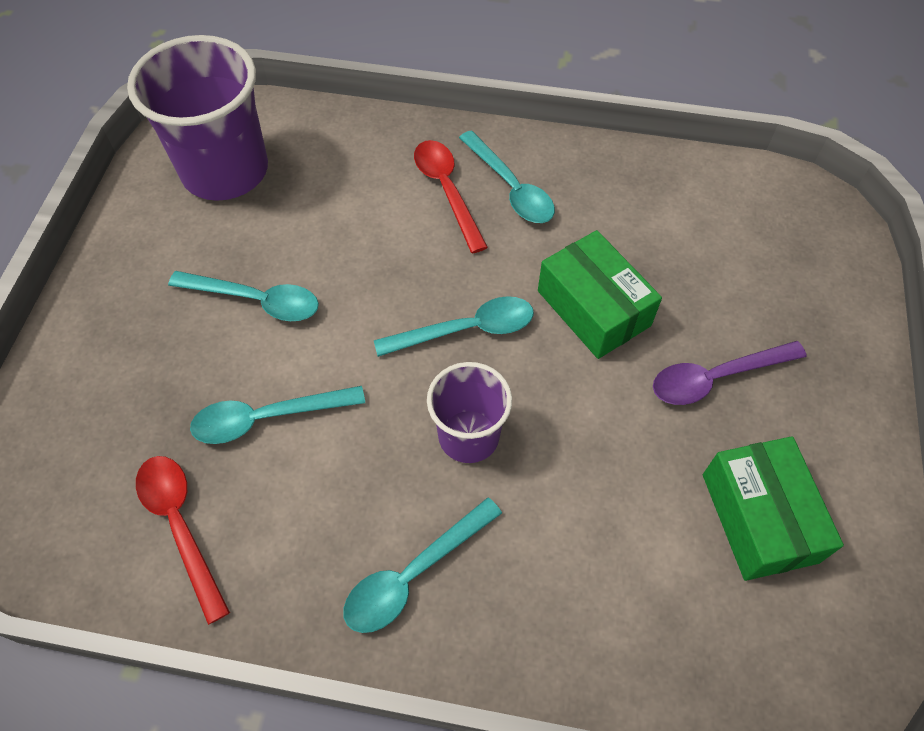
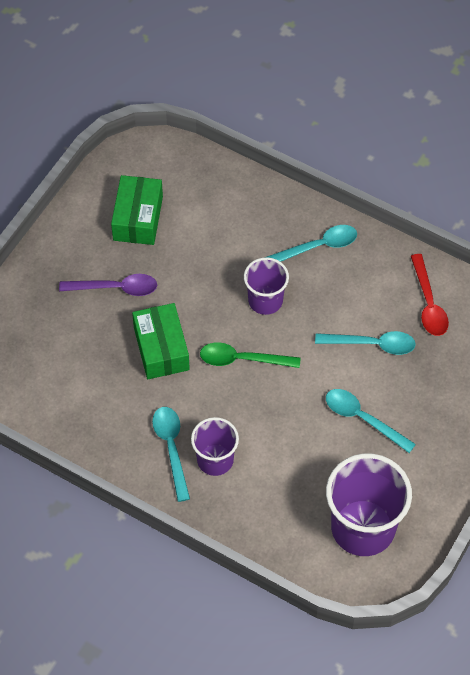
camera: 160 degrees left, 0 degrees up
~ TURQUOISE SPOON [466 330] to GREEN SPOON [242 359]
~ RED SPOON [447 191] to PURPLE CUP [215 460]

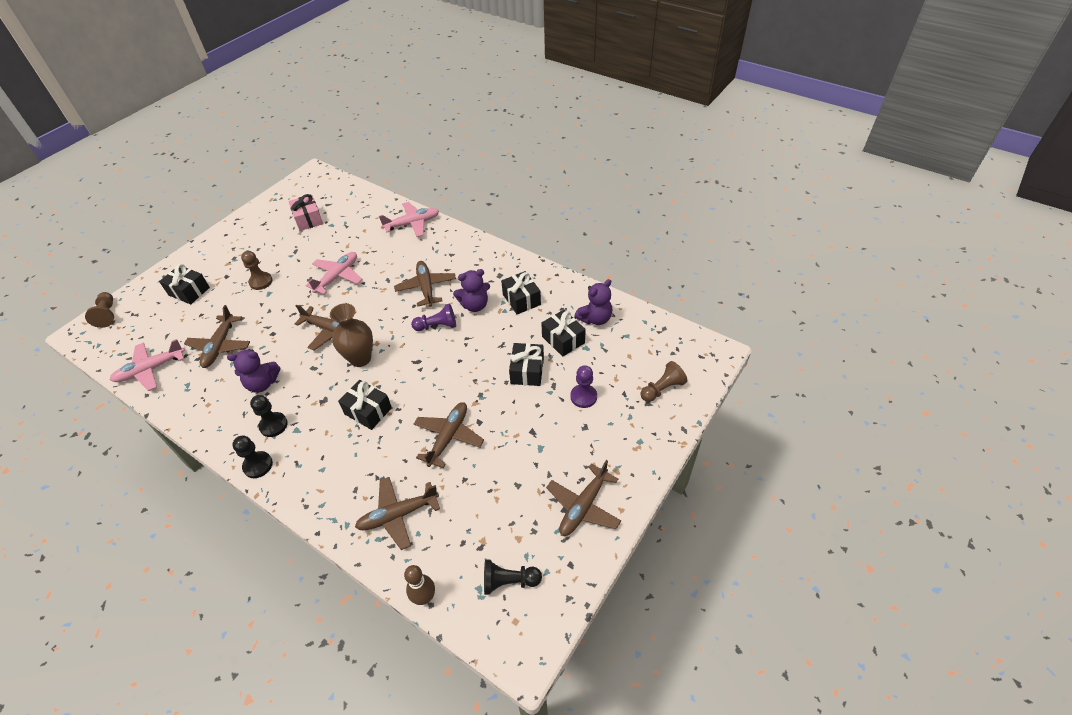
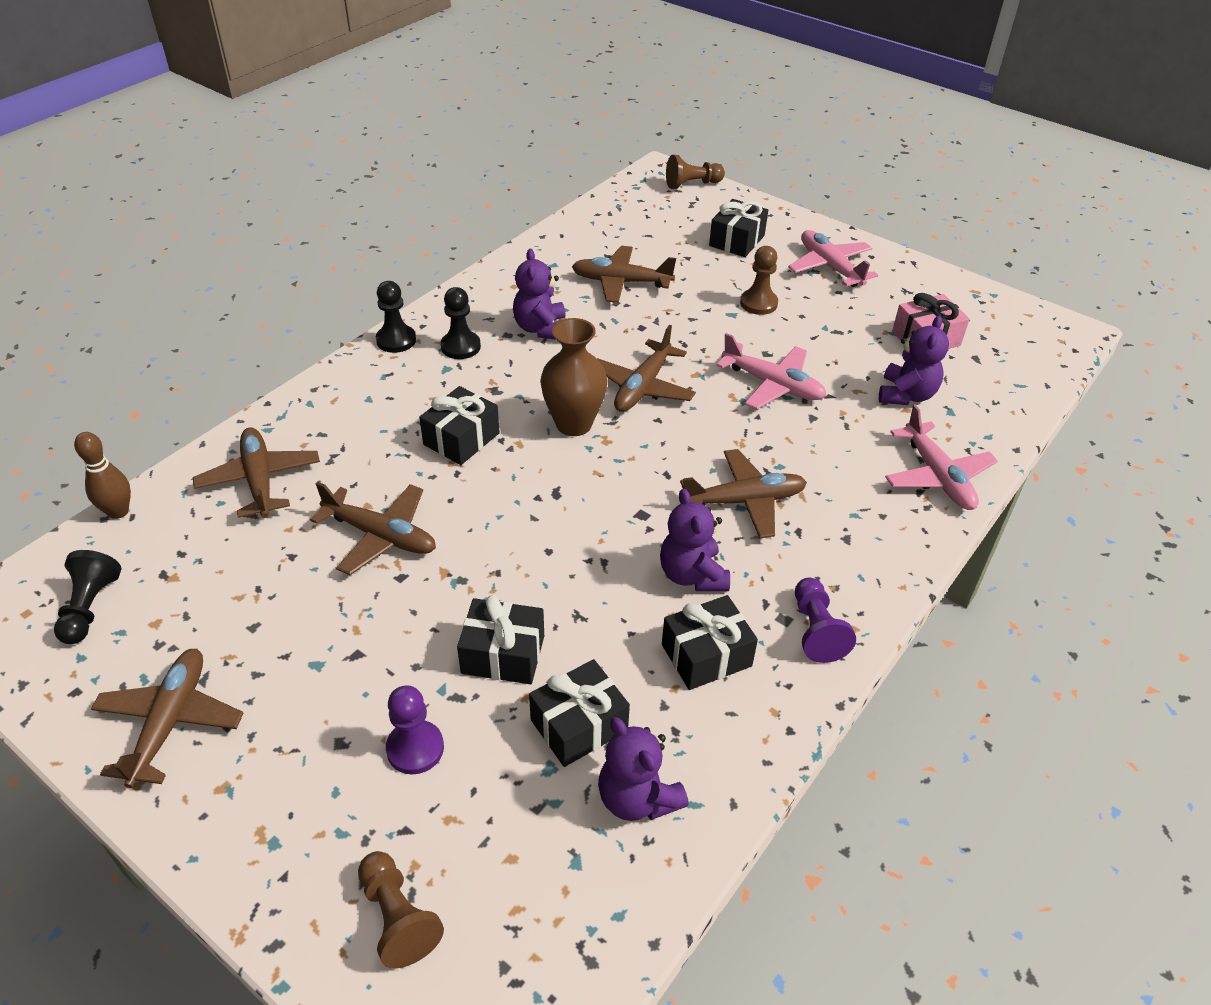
camera: 90 degrees right, 5 degrees down
~ PINK PLANE [150 369] to [830 267]
~ PURPLE PAWN [437 326] to [816 630]
~ BROWN PLANE [583 506] = [170 721] 60 degrees clockwise
+ PURPLE TEDDY BEAR [906 395]

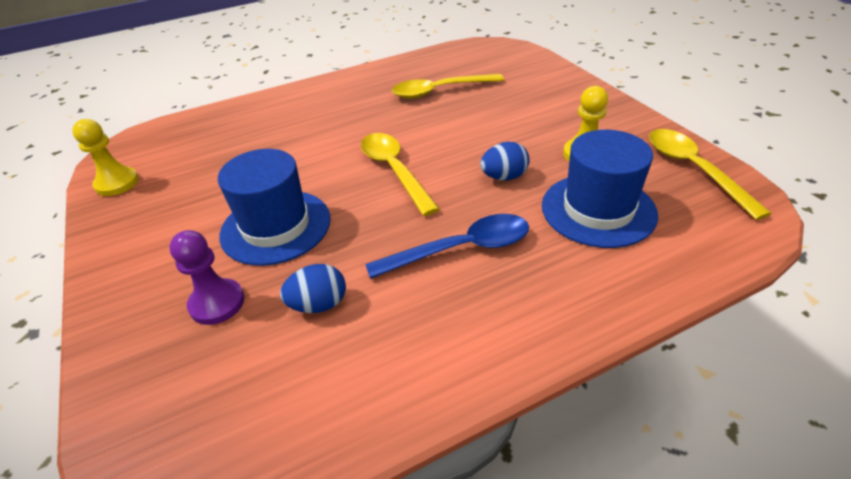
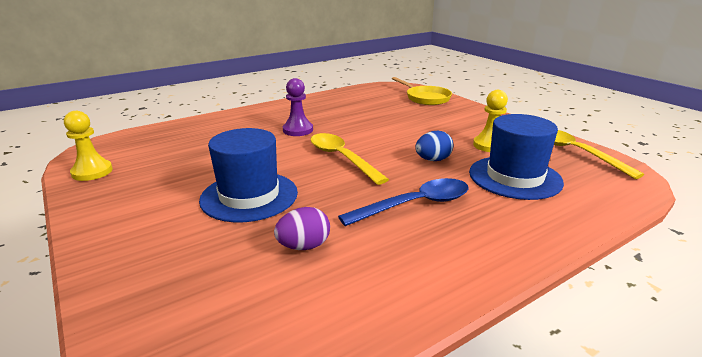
camera: 10 degrees left, 15 degrees down
~ PURPLE PAWN [217 303] to [298 130]
~ BLUE EGG [319 304] to PURPLE EGG [304 246]
- YELLOW SPOON [440 91]
+ YELLOW PAN [425 98]

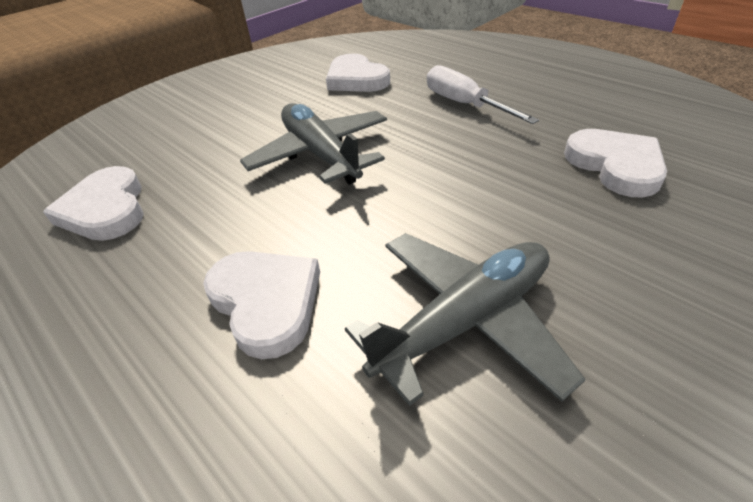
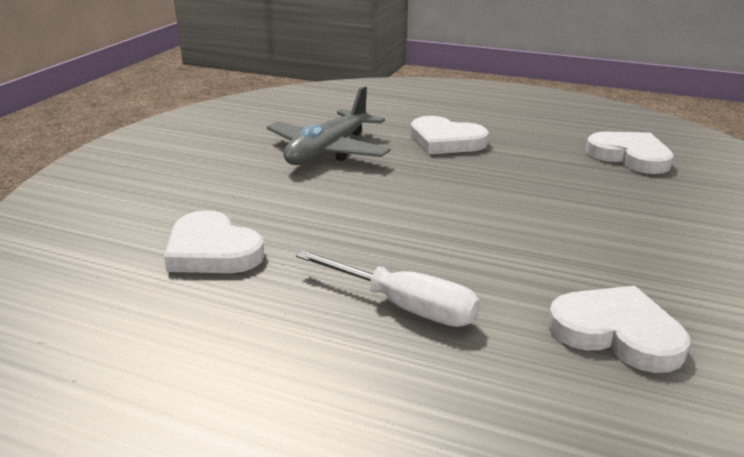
camera: 155 degrees right, 15 degrees down
- GREY PLANE [321 154]

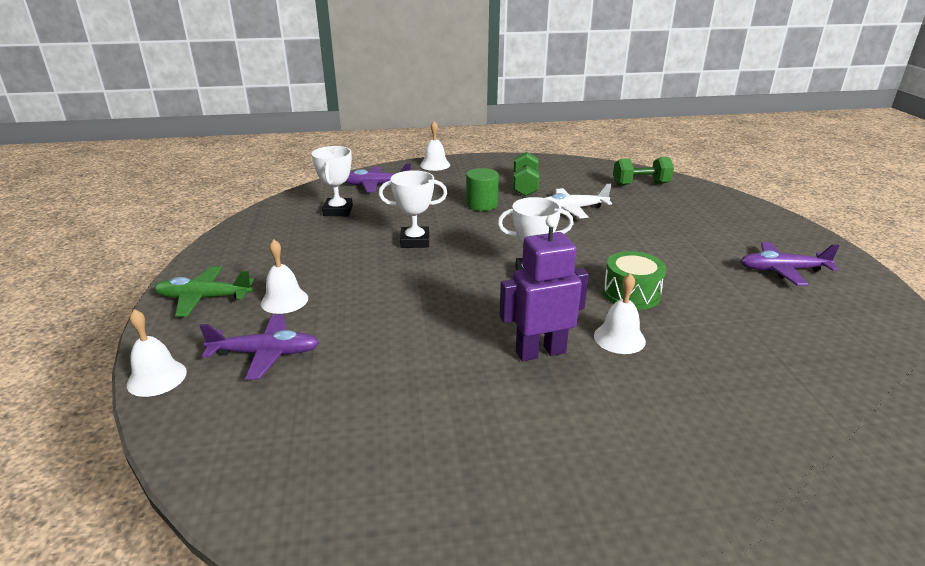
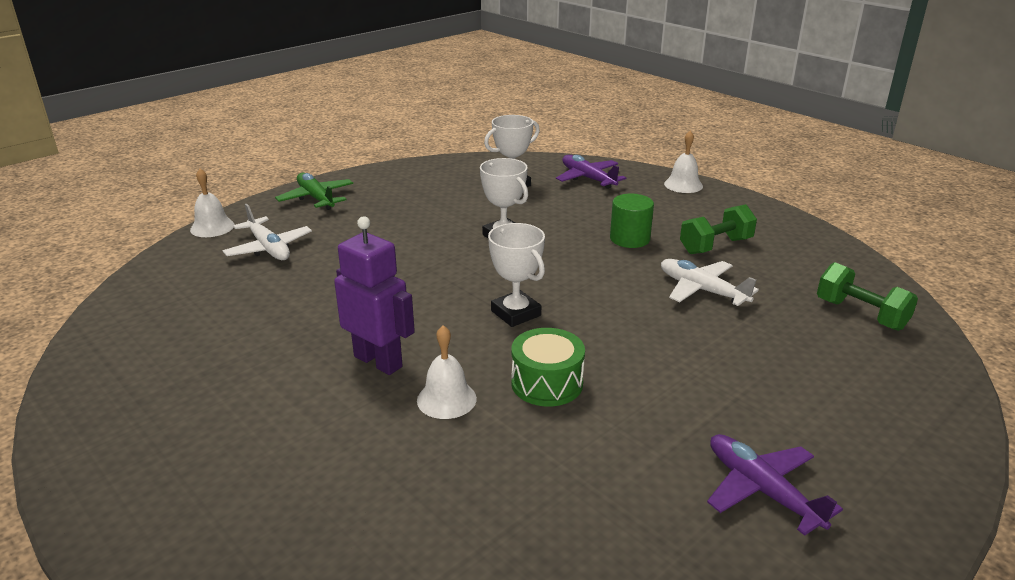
camera: 55 degrees right, 0 degrees up
~ PURPLE PLANE [265 353] to WHITE PLANE [269 248]
- WHITE BELL [284 300]

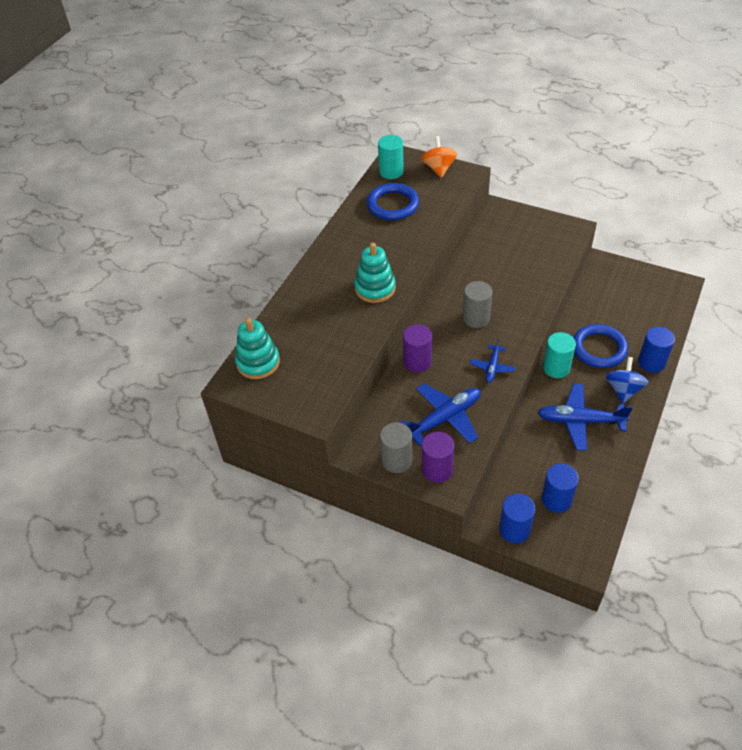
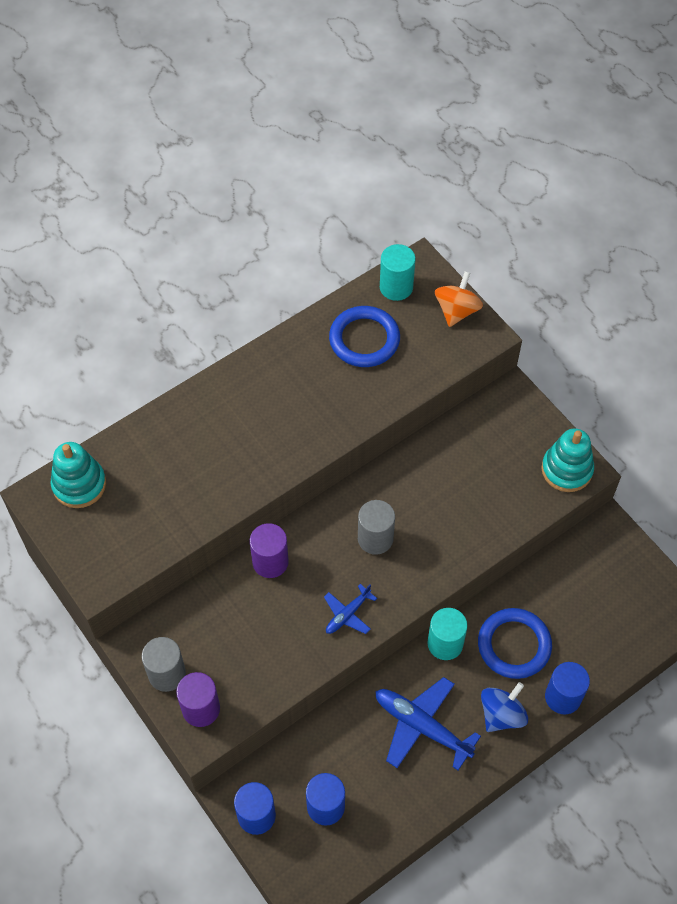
camera: 25 degrees right, 10 degrees up
~ TURQUOISE STACKING TOY [375 288] to [566 470]
- BLUE PLANE [444 418]

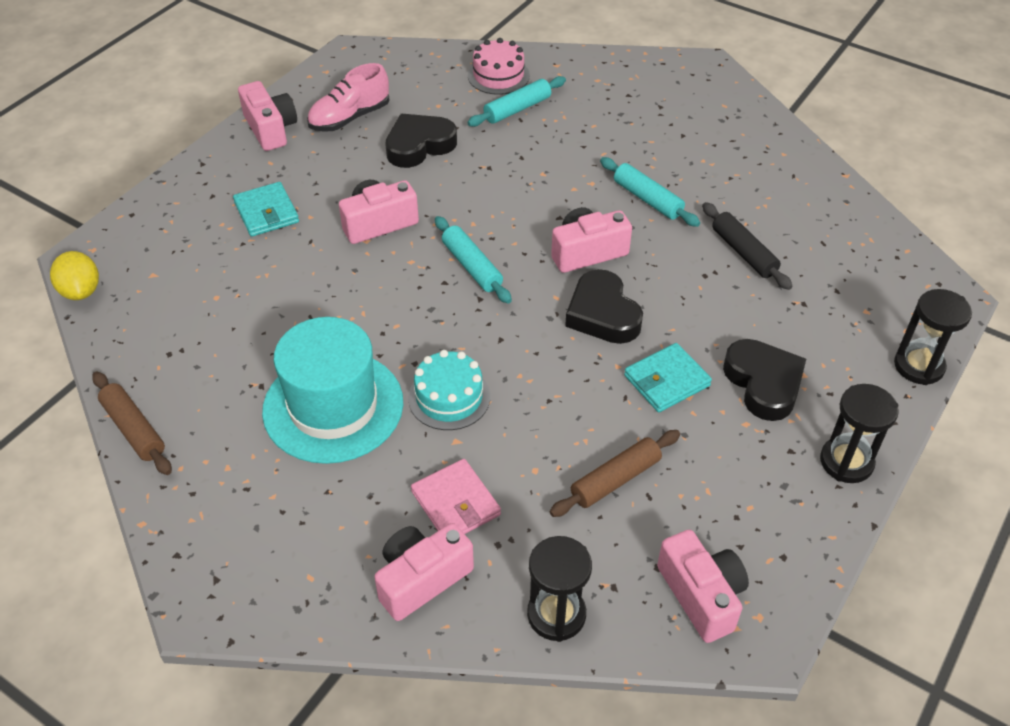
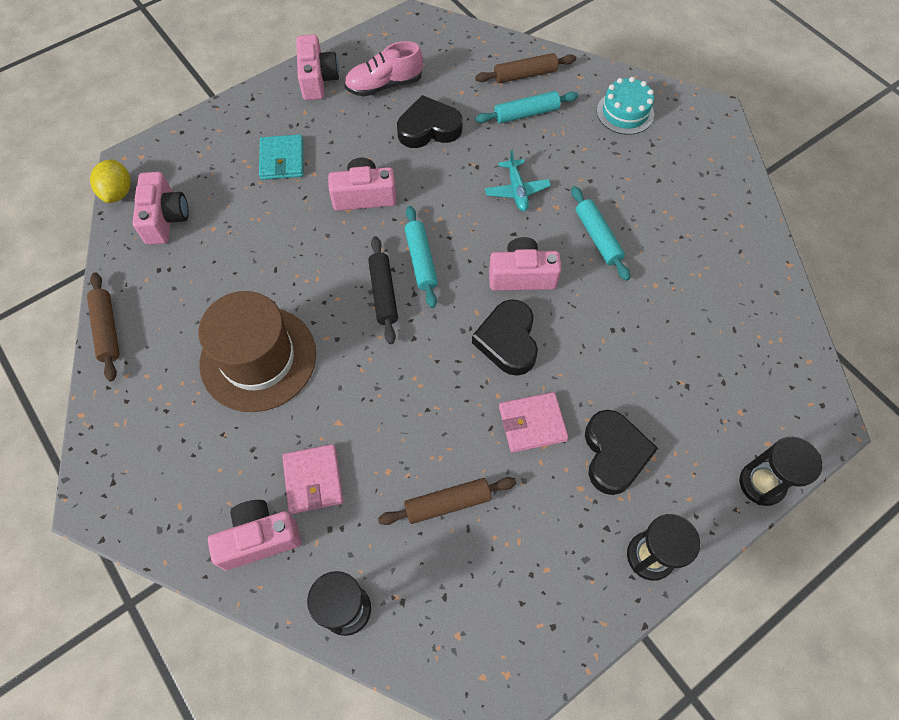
camera: 20 degrees right, 15 degrees up
~ TURQUOISE HAT [333 406] to BROWN HAT [258 358]
~ TURQUOISE CAKE [449 397] to [625 112]
~ PINK CAKE [498 75] to BROWN ROLLING PIN [525 75]
~ TURQUOISE WALLET [666 381] to PINK WALLET [532 423]
~ PINK CAMERA [701 595] to [165 218]
~ BLACK ROLLING PIN [744 253] to [383 293]
+ TURQUOISE PLANE [516 190]

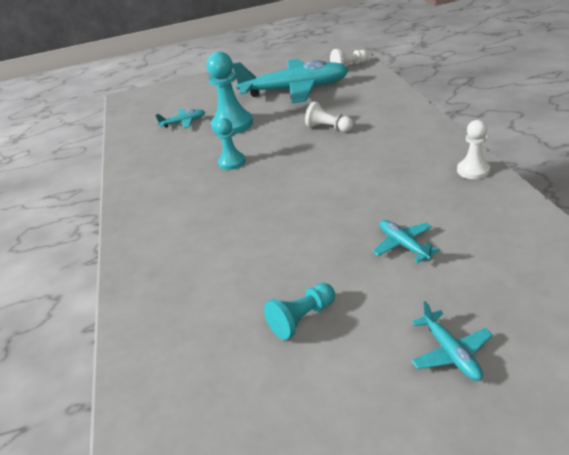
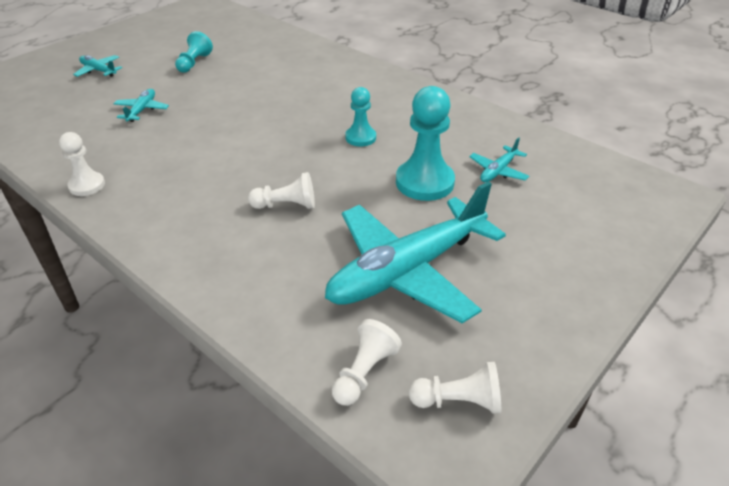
camera: 140 degrees right, 5 degrees up
~ TURQUOISE PLANE [403 245] = [142 110] 105 degrees counterclockwise
+ WHITE PAWN [458 401]

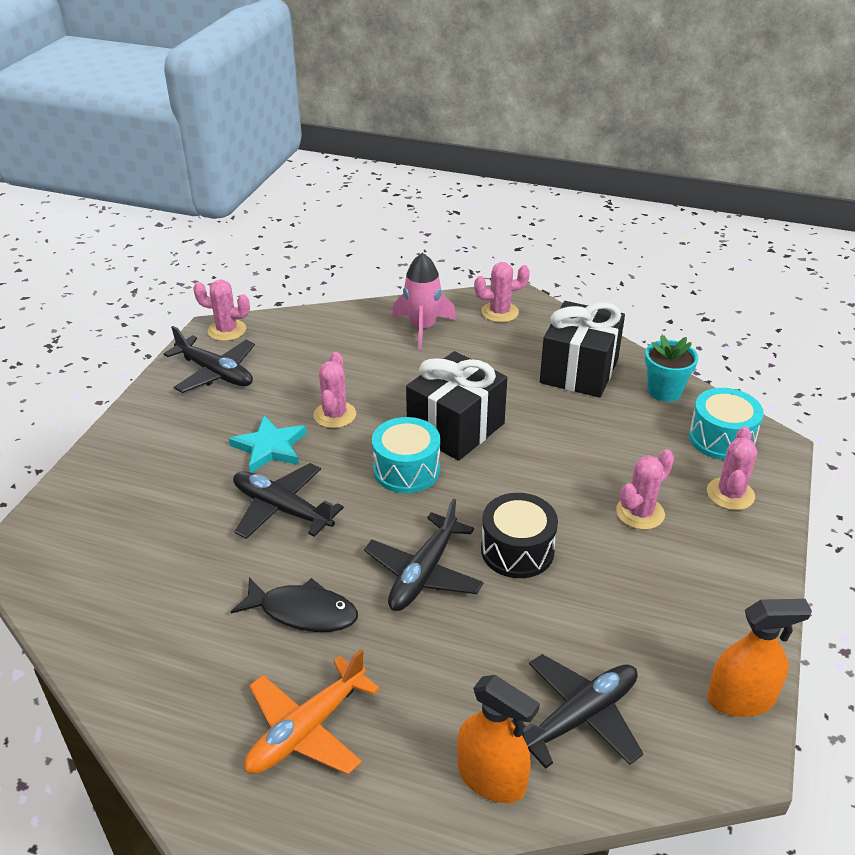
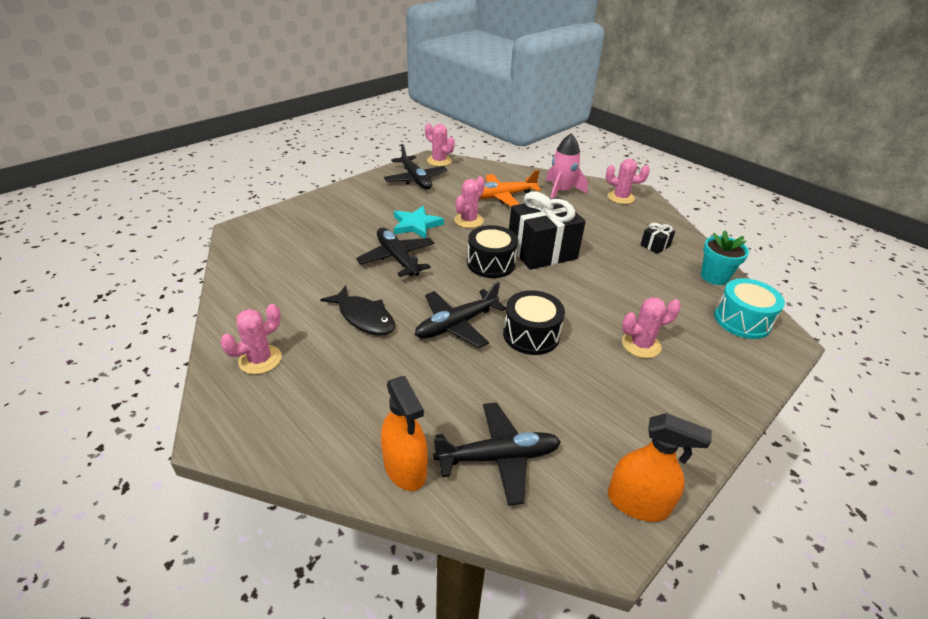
camera: 25 degrees right, 0 degrees up
~ ORANGE PLANE [306 729] to [502 196]
~ TURQUOISE DRUM [406 470] to BLACK DRUM [491 263]
~ BLACK GIFT [579 371] = [655 245] x0.43
~ PINK CACTUS [730 494] to [260 359]

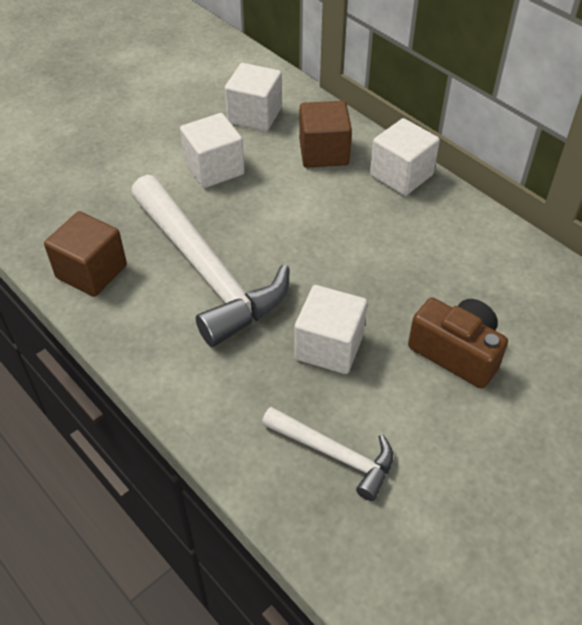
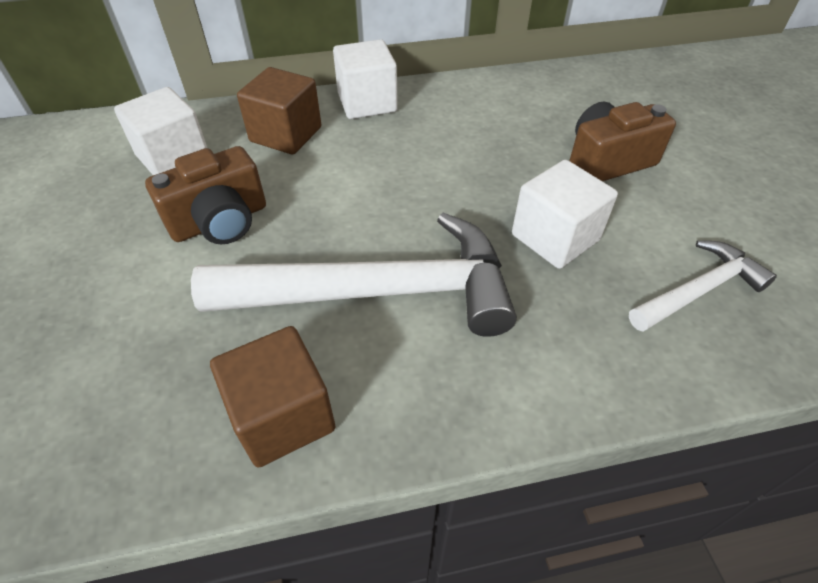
camera: 60 degrees left, 0 degrees up
~ WHITE CUBE [214 168] to BROWN CAMERA [220 221]

